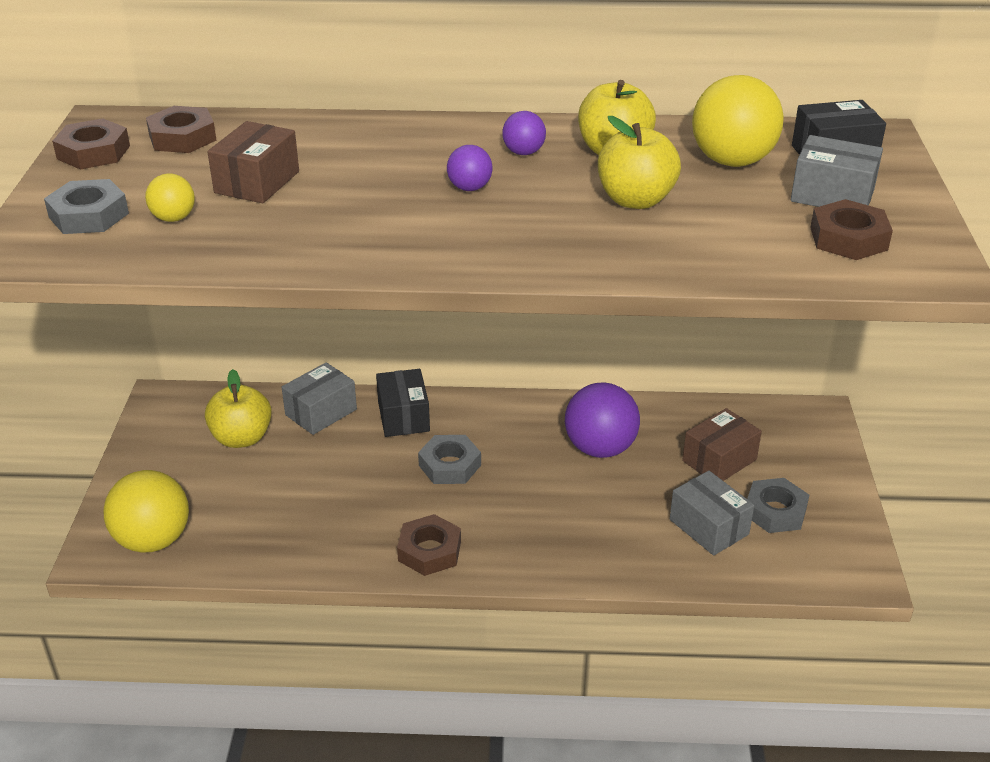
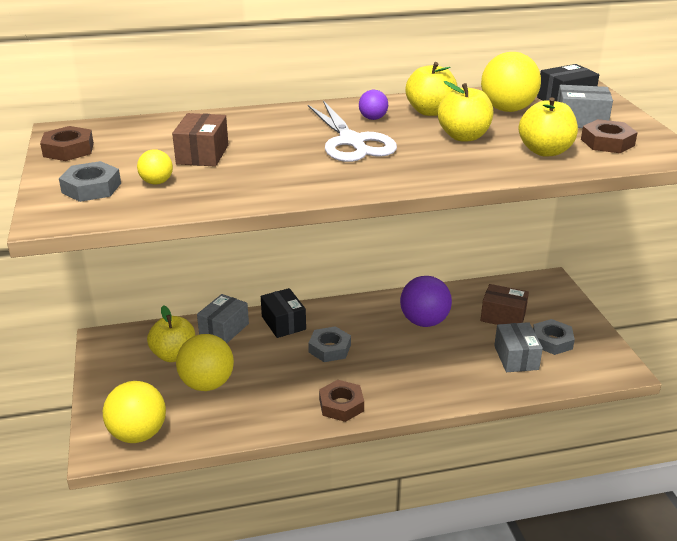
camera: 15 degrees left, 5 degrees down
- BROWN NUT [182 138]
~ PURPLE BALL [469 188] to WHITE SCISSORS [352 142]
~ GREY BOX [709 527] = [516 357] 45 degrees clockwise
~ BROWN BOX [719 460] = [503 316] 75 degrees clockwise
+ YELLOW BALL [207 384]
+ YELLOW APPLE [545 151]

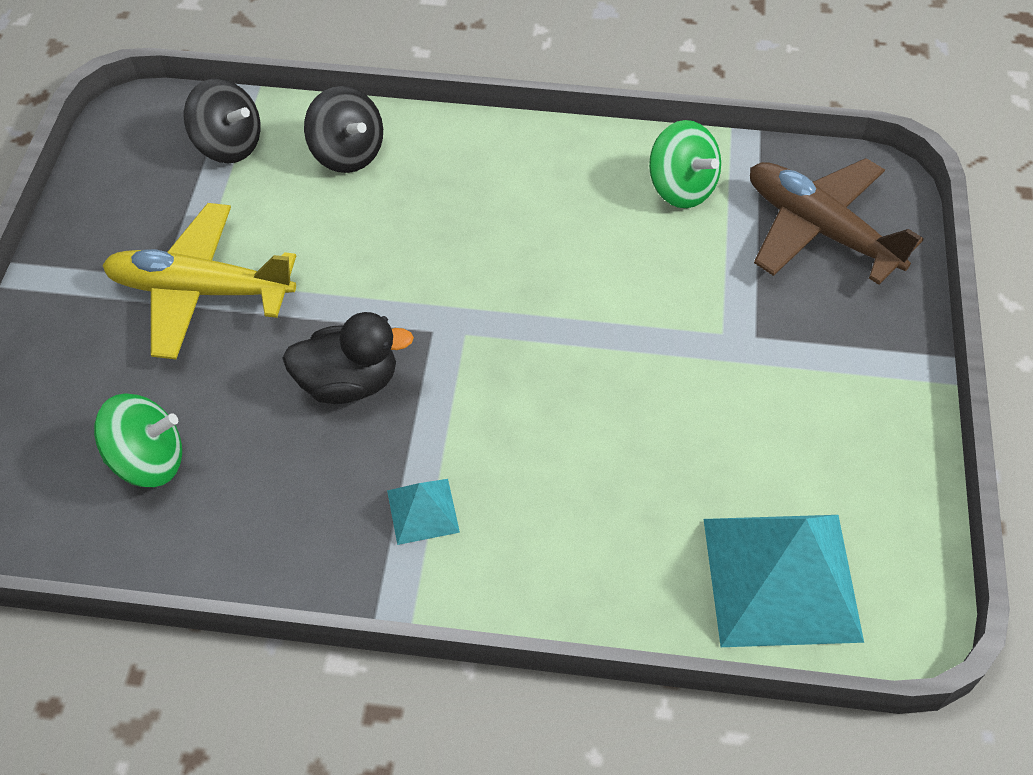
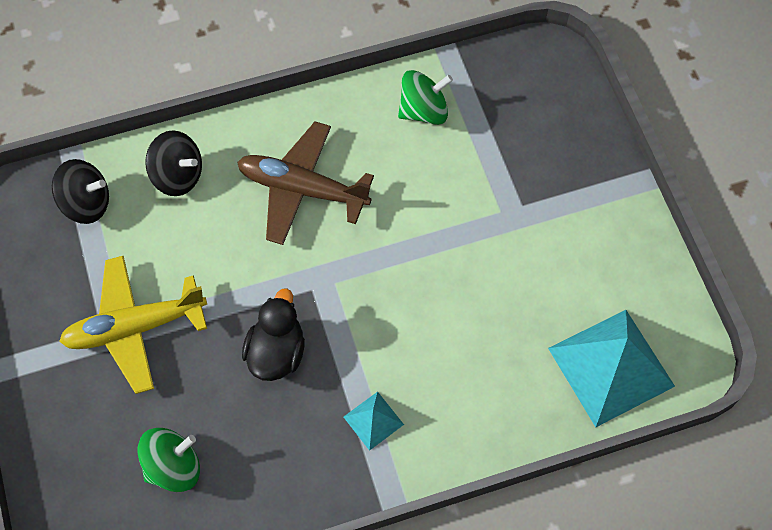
camera: 25 degrees left, 10 degrees up
~ BLACK DUCK [348 383] = [276 352] 45 degrees counterclockwise
~ GREEN SPINNING TOP [681 188] = [423 111] 45 degrees counterclockwise
~ BROWN PLANE [820 230] to [302 189]

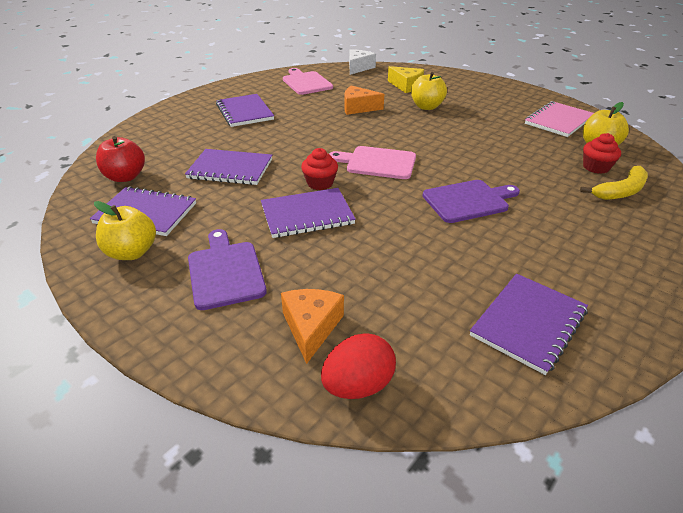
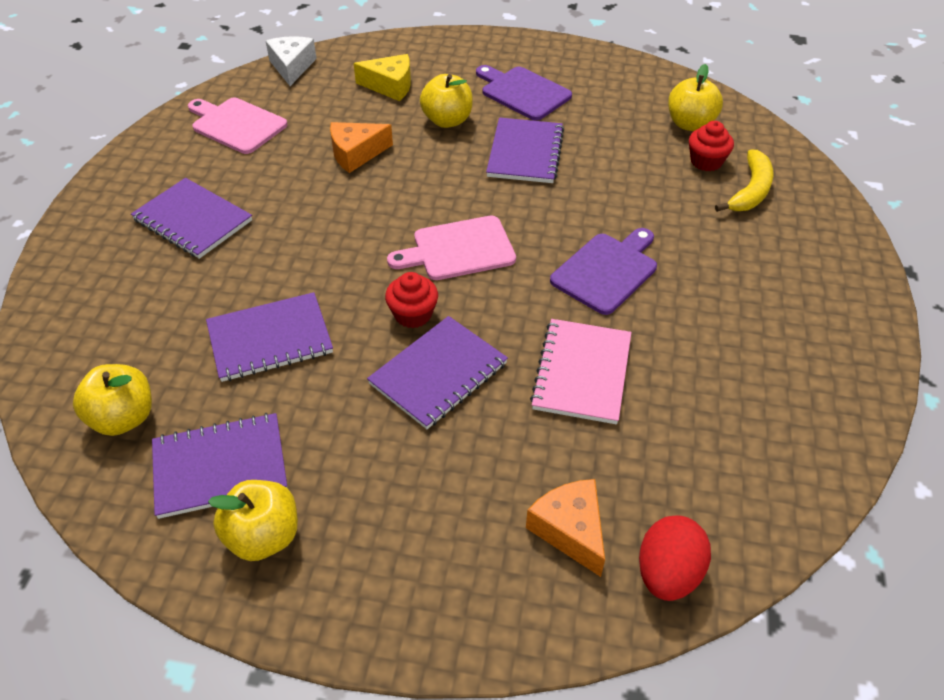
camera: 30 degrees left, 10 degrees up
~ RED APPLE [125 177] to YELLOW APPLE [123 418]
~ PURPLE CUTTING BOARD [225 271] to [523 92]
~ PURPLE NOTEBOOK [528 323] to [525 153]
~ PINK NOTEBOOK [558 121] to [582 373]

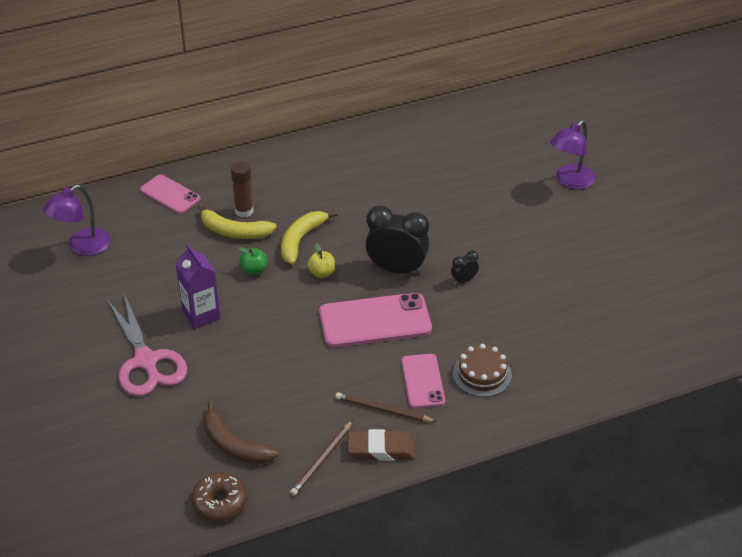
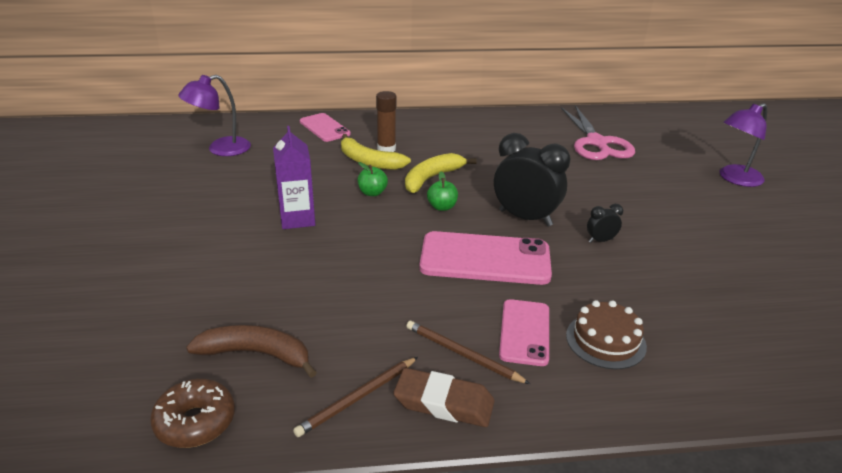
camera: 15 degrees right, 10 degrees down
~ PINK SCISSORS [146 361] to [596 143]
~ BROWN BANANA [234 445] = [256 354] 135 degrees clockwise
~ YELLOW APPLE [321 273] to GREEN APPLE [442 207]

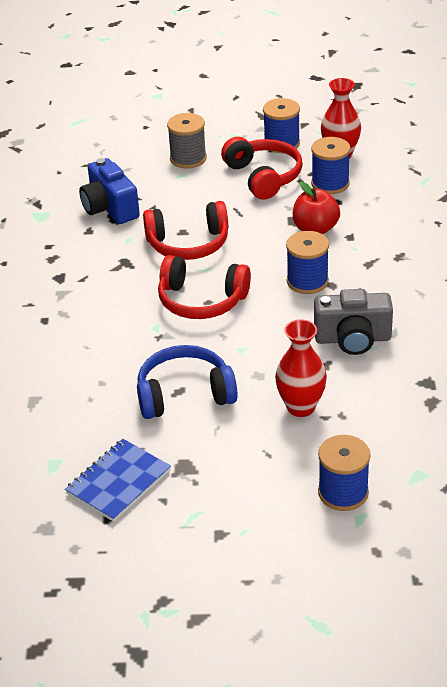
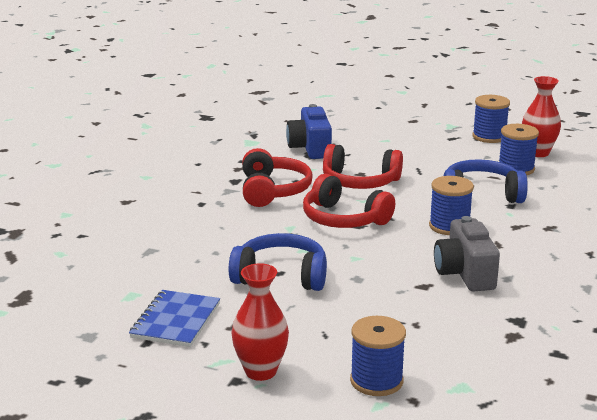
camera: 20 degrees right, 15 degrees down
~ BLUE NOTEBOOK [118 482] = [176 321] 45 degrees counterclockwise
- GREY SPOOL [188 158]
~ RED HEADPHONES [263 177] to [272 191]
~ RED VASE [301 407] to [260 371]
~ RED APPLE [315 229] to BLUE HEADPHONES [481 194]
~ GREY CAMERA [353 339] = [465 273] 60 degrees clockwise

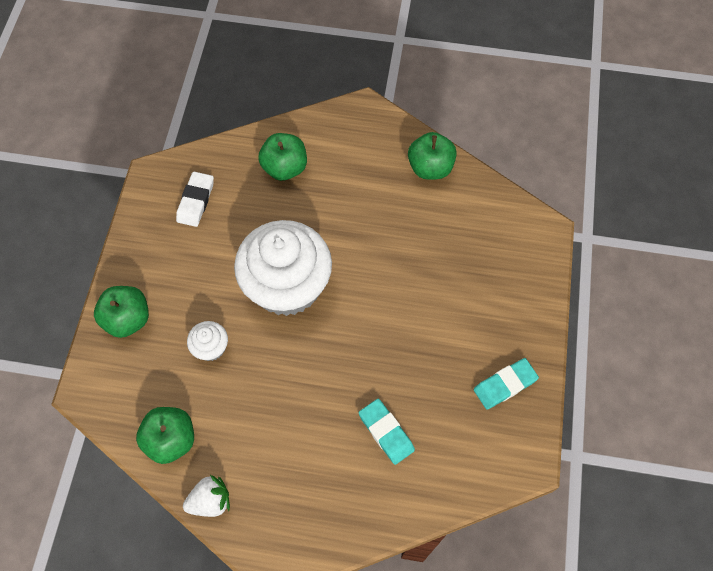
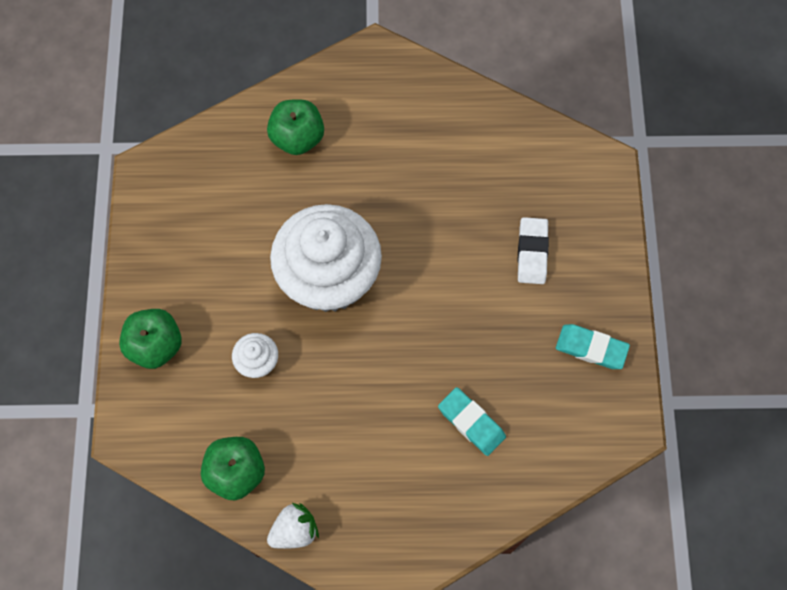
camera: 10 degrees left, 5 degrees up
~ WHITE ERASER [196 201] to [532 252]
- GREEN APPLE [430 168]
~ TURQUOISE ERASER [505 385] = [591 348] 60 degrees clockwise

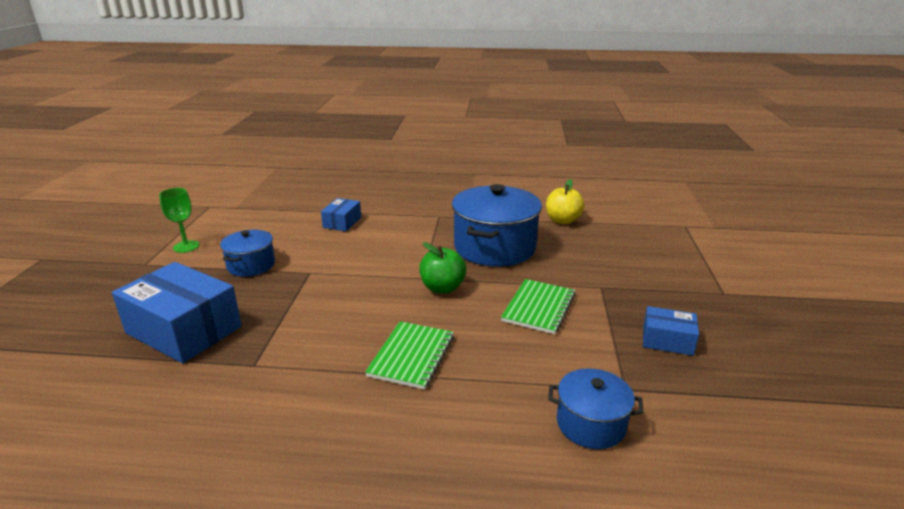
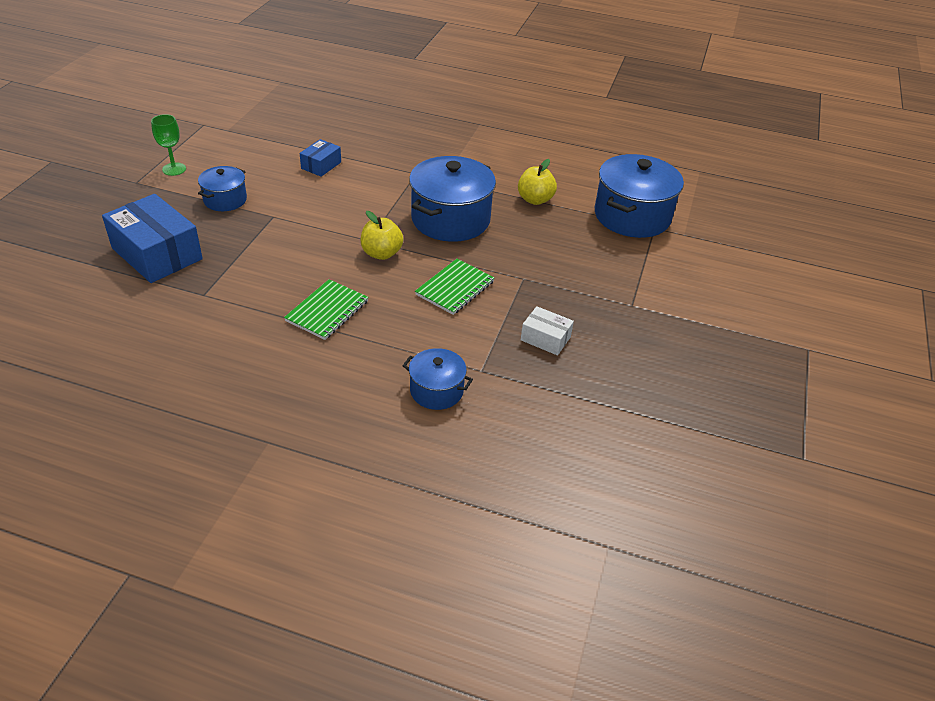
camera: 10 degrees right, 15 degrees up
~ GREEN APPLE [442 288] to YELLOW APPLE [381 253]
~ BLUE BOX [667 340] to WHITE BOX [545 338]
+ BLUE POT [632 216]

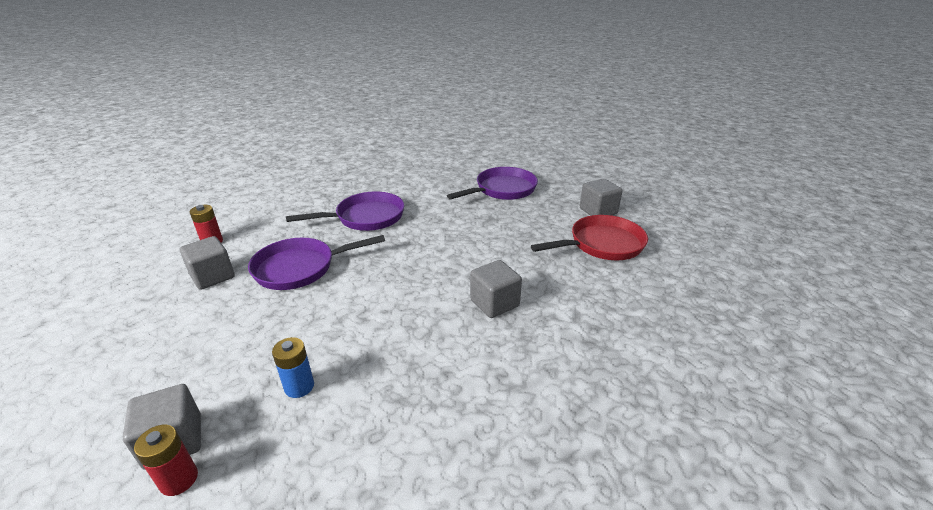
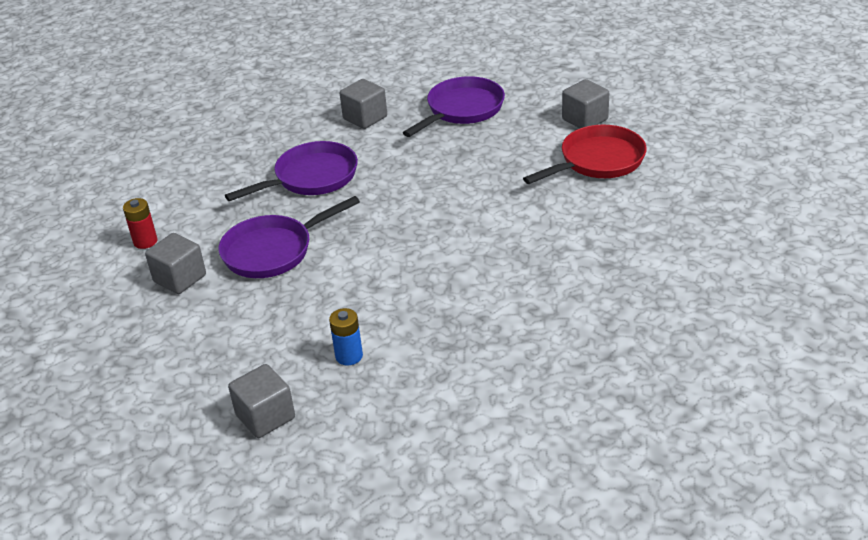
camera: 10 degrees left, 5 degrees up
- RED BATTERY [179 479]
~ GREY CUBE [494 303] to [365 118]

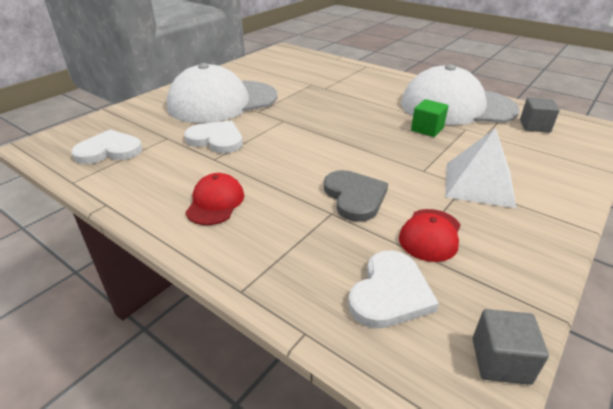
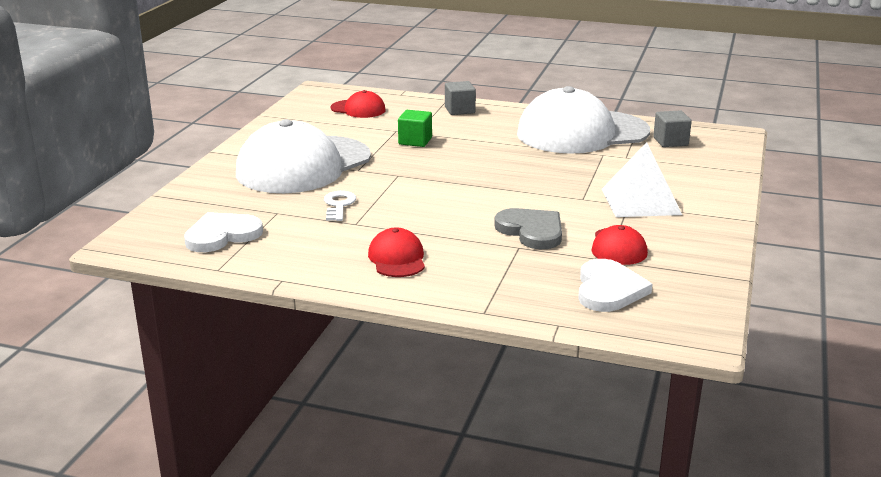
camera: 20 degrees left, 10 degrees down
~ WHITE HEART [216 139] to WHITE KEY [339 205]
~ GREEN CUBE [427 129] to [415 141]
~ GREY CUBE [500 361] to [459 110]
+ RED CAP [358 109]

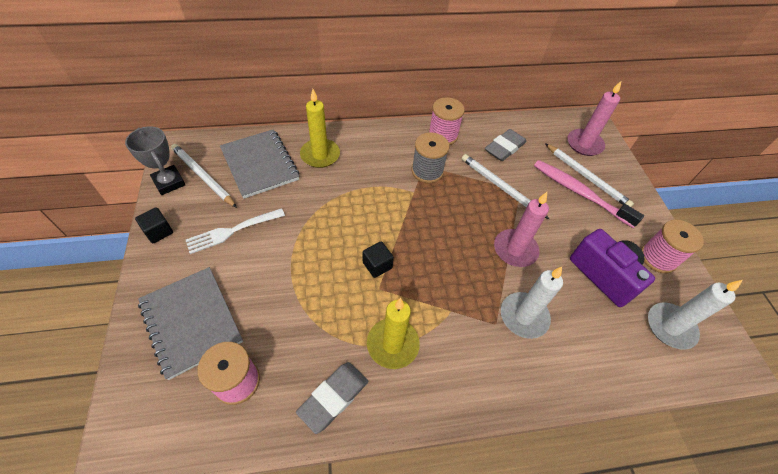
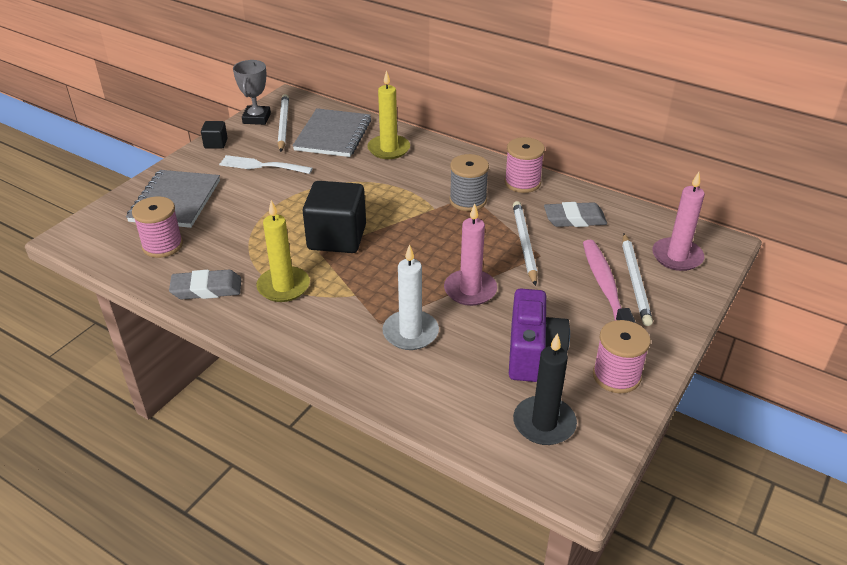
camera: 45 degrees right, 15 degrees down
~ BLACK CUBE [377 265] = [337 237] x2.15
~ WHITE CANDLE [670 327] to BLACK CANDLE [544 423]

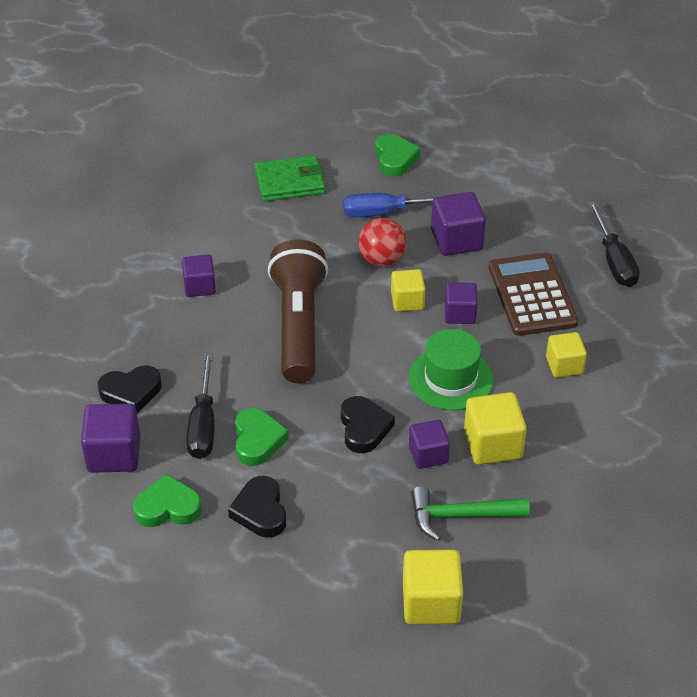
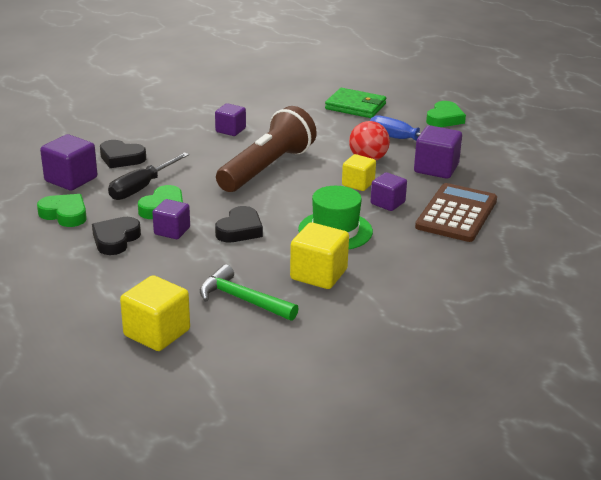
camera: 35 degrees right, 15 degrees down
~ PURPLE CUBE [428 455] to [172 231]
- YELLOW CUBE [564 365]
- BLACK SCREWDRIVER [614 260]

